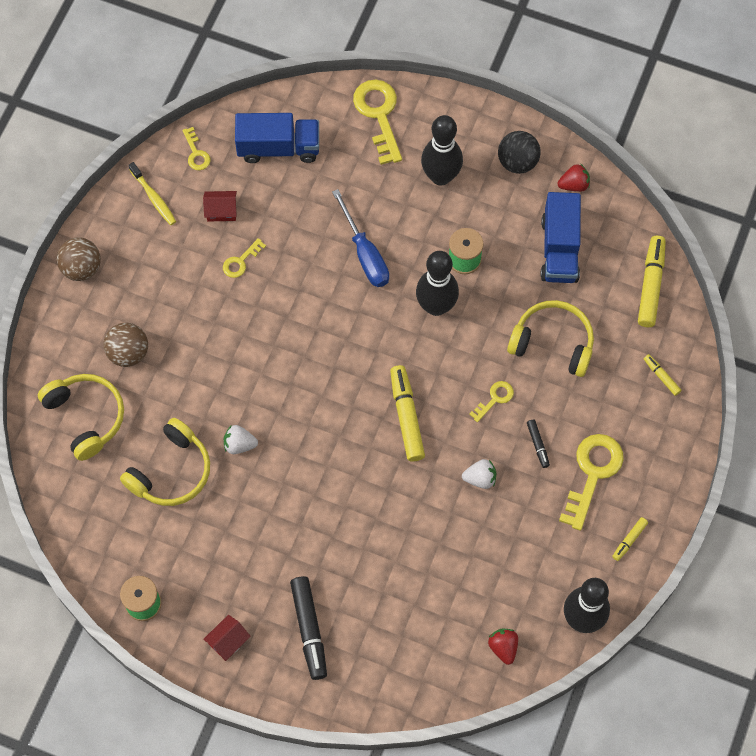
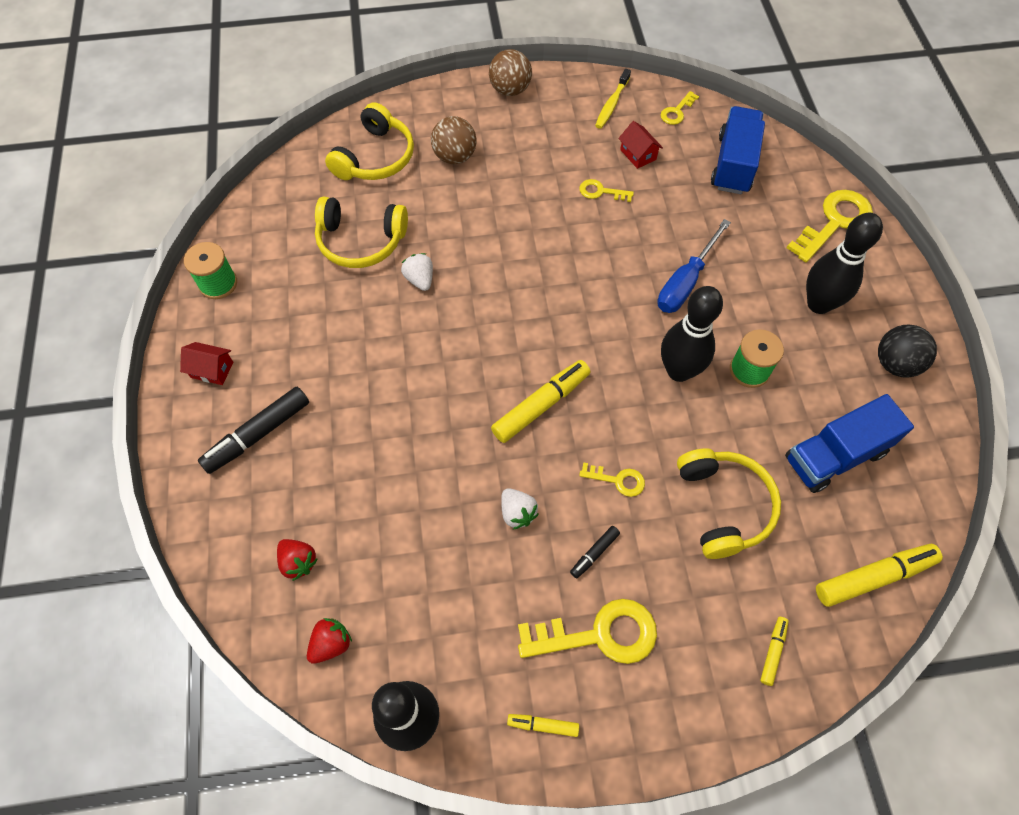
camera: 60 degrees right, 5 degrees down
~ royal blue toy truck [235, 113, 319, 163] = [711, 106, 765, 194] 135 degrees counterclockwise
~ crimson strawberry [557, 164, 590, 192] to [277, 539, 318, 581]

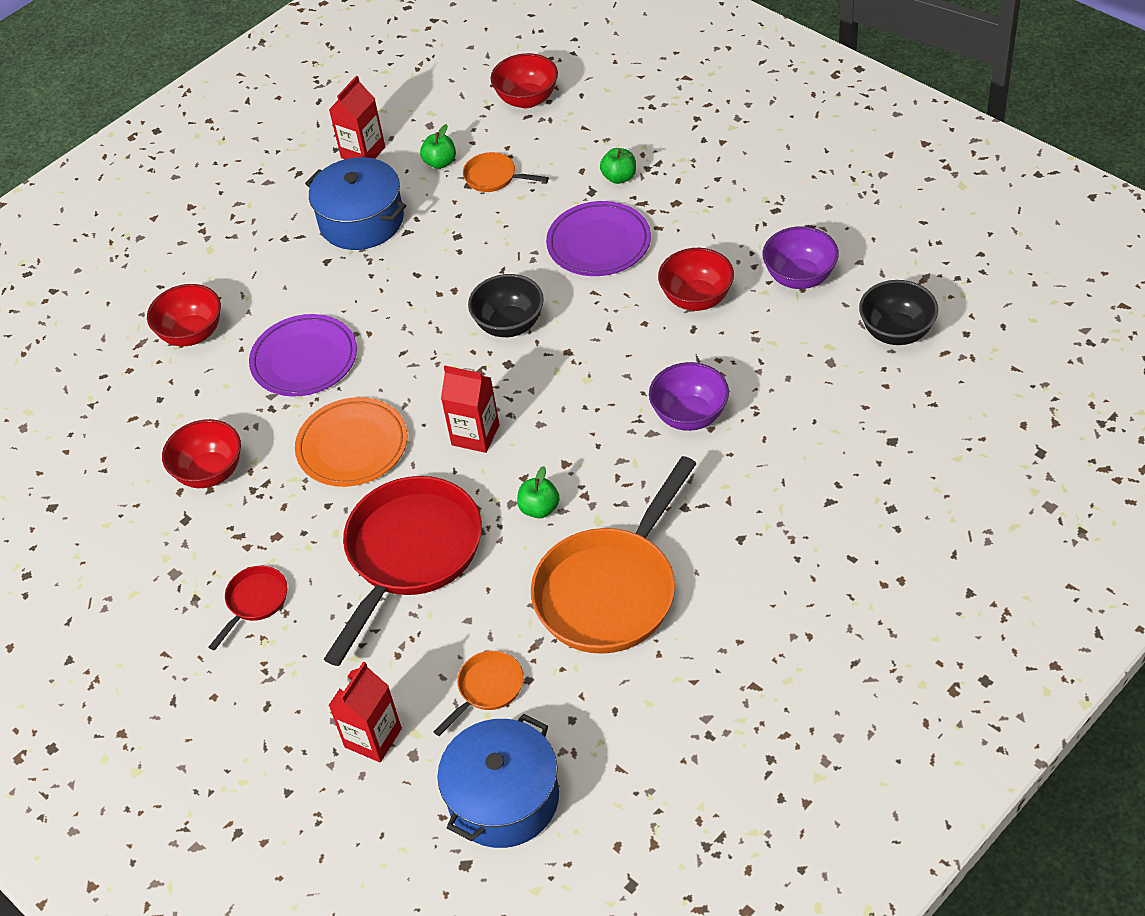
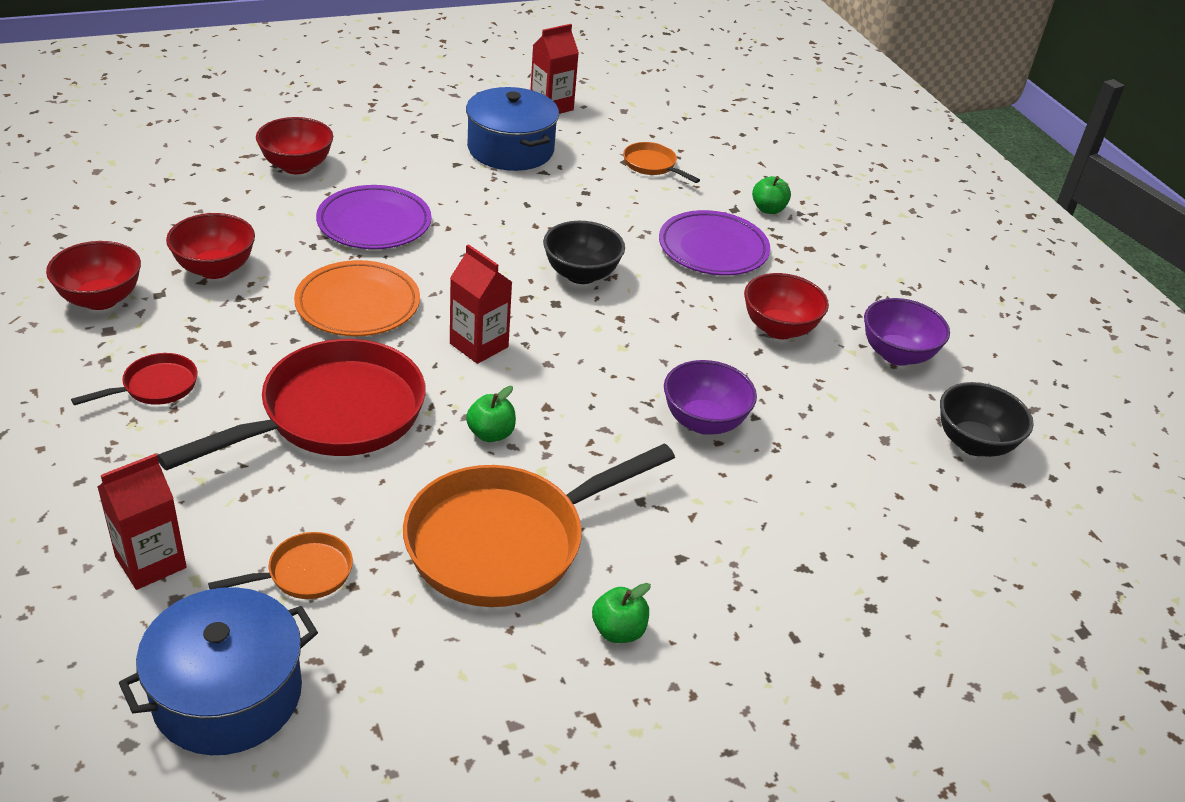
camera: 15 degrees right, 10 degrees down
~ leaf-green apple [420, 124, 456, 169] to [592, 583, 651, 643]
~ crimson deep dish [491, 53, 558, 108] to [46, 241, 141, 310]

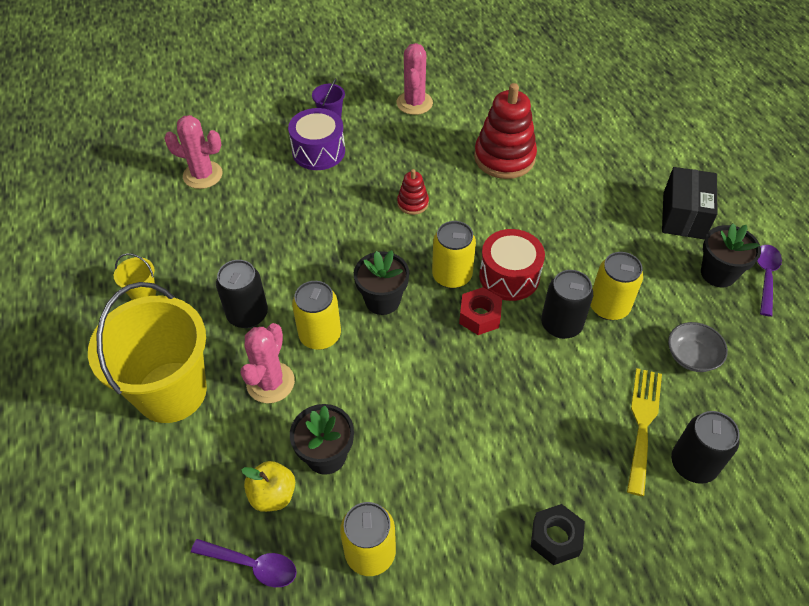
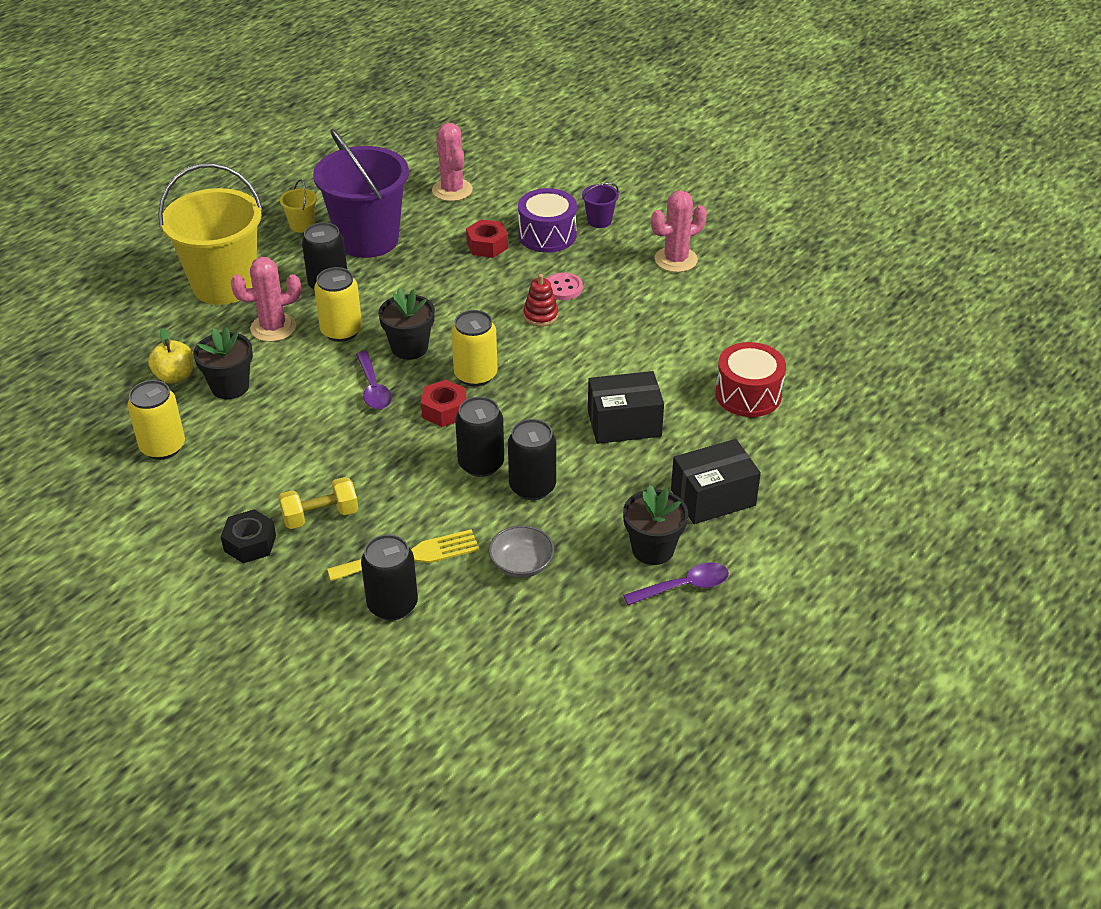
camera: 55 degrees right, 10 degrees down
~ violet tablespoon [191, 539, 297, 587] to [356, 351, 392, 410]
- crimson ring stacker [474, 83, 537, 179]
~ crimson drum [479, 229, 545, 301] to [715, 342, 786, 417]
~ golden tin [590, 252, 643, 320] to jet-black tin [508, 419, 556, 500]
+ golden hand weight [278, 477, 358, 529]
+ violet bucket [313, 129, 409, 258]
+ crimson hex nut [466, 219, 508, 258]
+ rose-pink shirt button [547, 272, 583, 300]
+ jet-black package [588, 371, 664, 444]

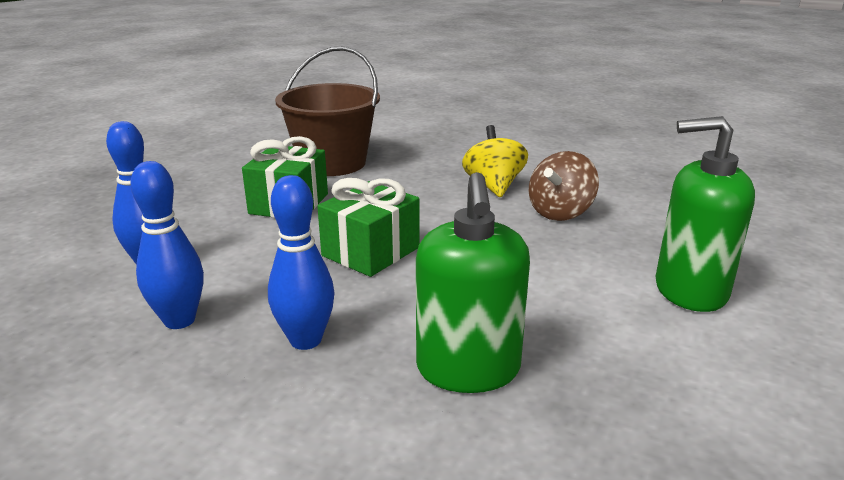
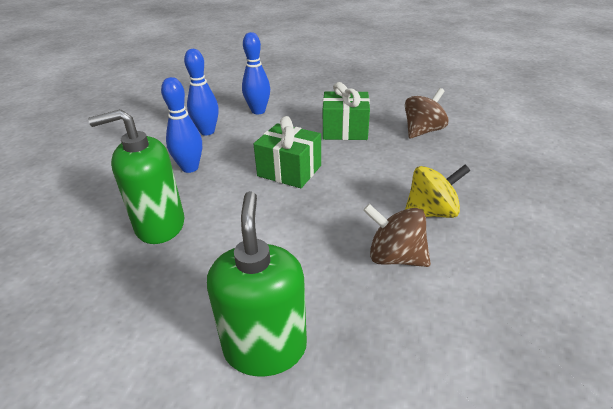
camera: 80 degrees right, 10 degrees up
~ russet bucket [275, 47, 380, 176] to russet toy top [405, 88, 449, 138]

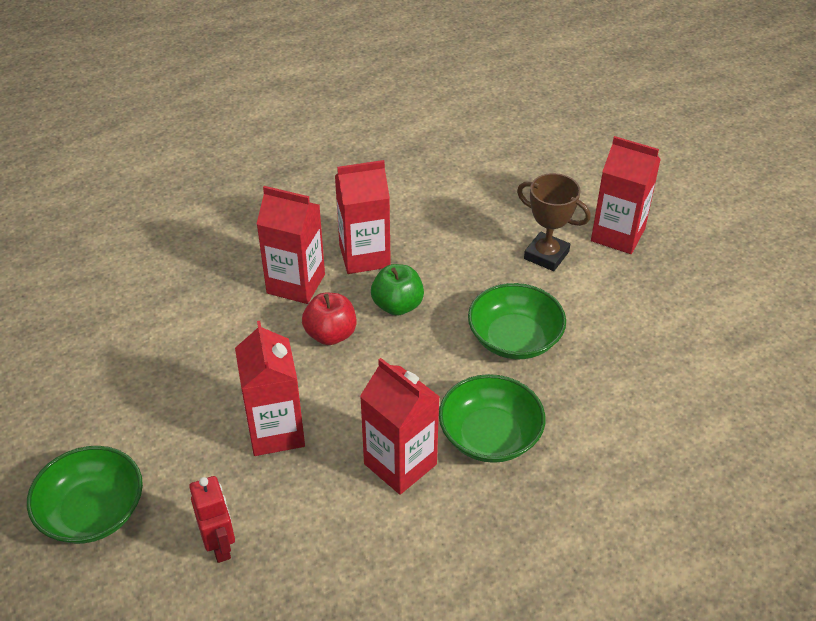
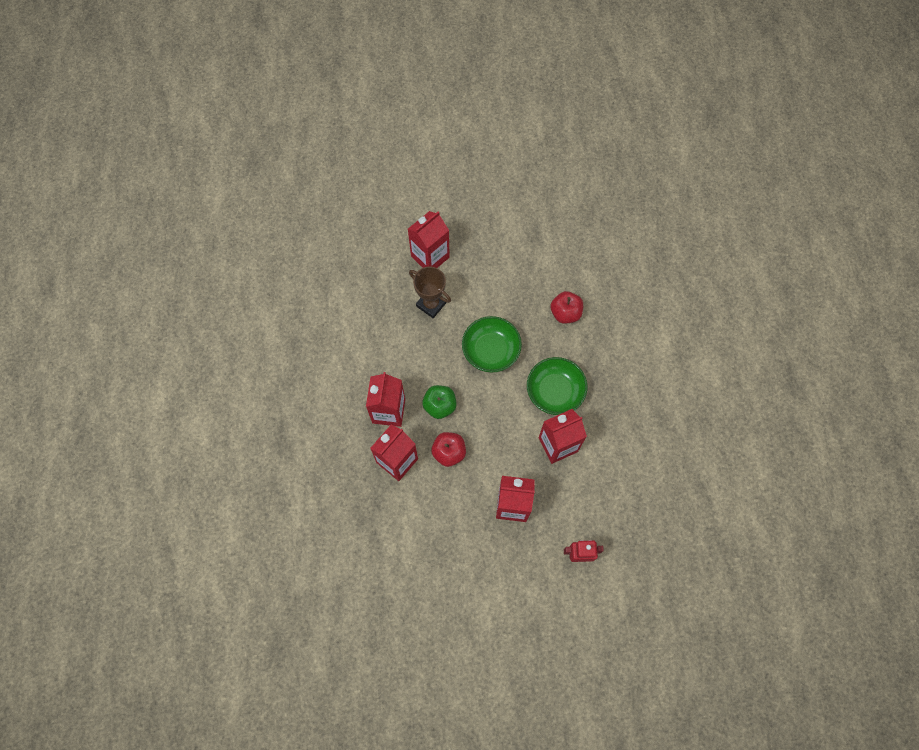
camera: 70 degrees left, 25 degrees up
- leaf-green deep dish [27, 446, 143, 544]
~ russet prize cup [517, 173, 591, 271] = [409, 266, 451, 318] 75 degrees clockwise
+ crimson apple [551, 291, 583, 324]

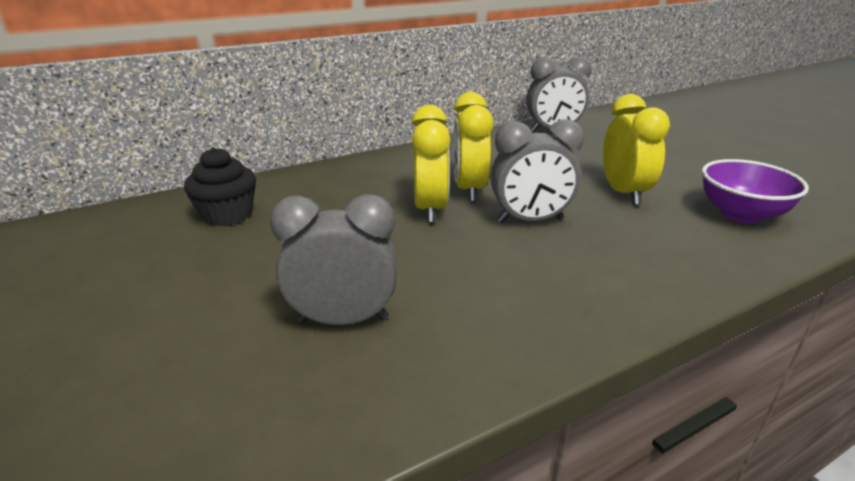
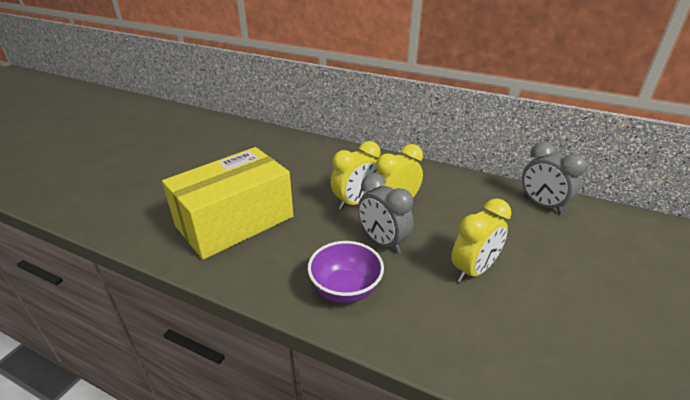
camera: 55 degrees right, 5 degrees up
- jet-black fairy cake [184, 147, 256, 226]
~ grey bedside clock [270, 194, 397, 325] to golden package [162, 147, 293, 260]
~ violet deep dish [702, 159, 809, 224] to [307, 241, 384, 303]

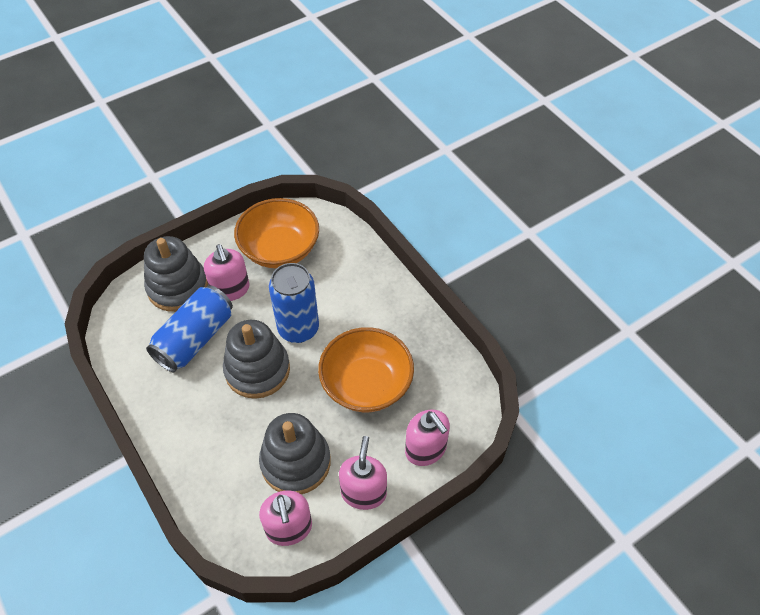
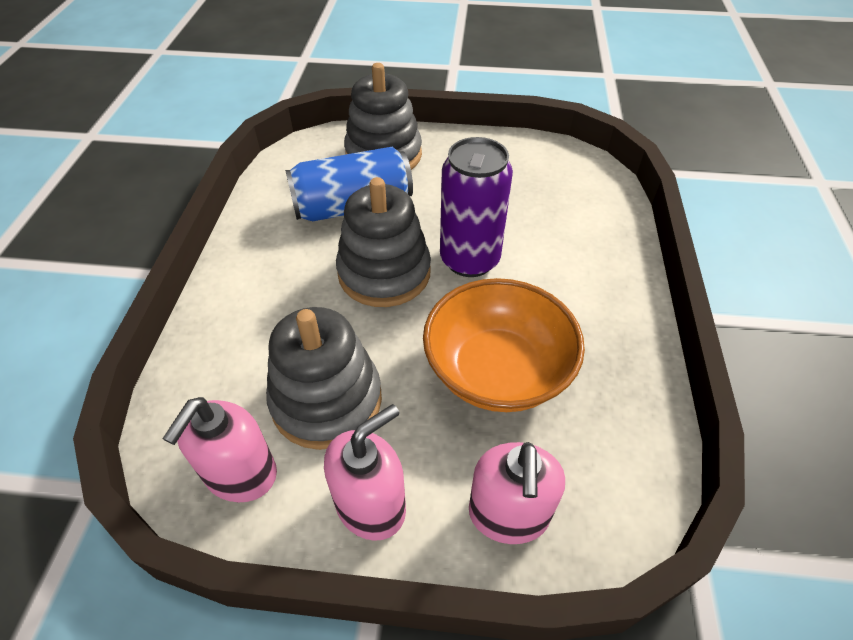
camera: 40 degrees right, 5 degrees down
- rose-pink pump bottle [204, 244, 250, 301]
- orange-coloured deep dish [234, 198, 319, 268]
~ royal blue tin [269, 263, 319, 343] to violet tin [440, 137, 513, 277]

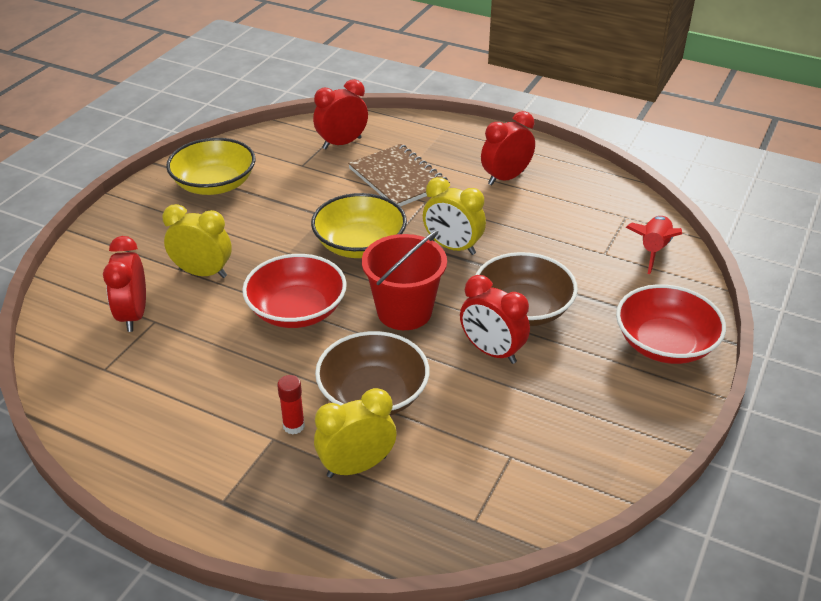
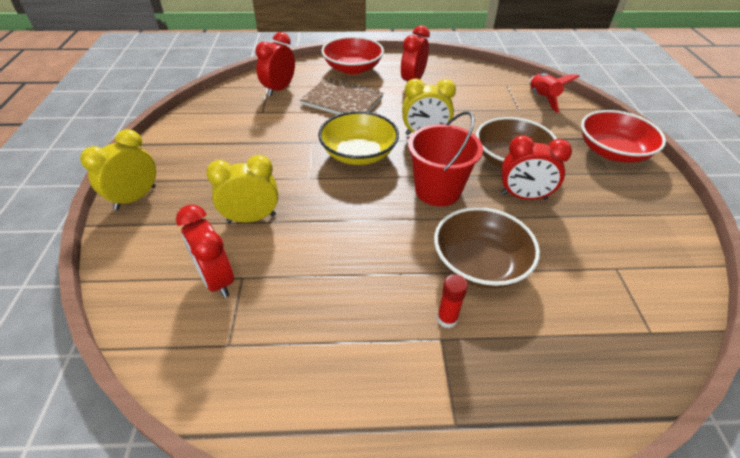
camera: 30 degrees left, 5 degrees up
- golden deep dish [166, 138, 255, 195]
~ crimson deep dish [242, 254, 347, 328] to [321, 36, 384, 75]
~ golden bedside clock [314, 388, 396, 478] to [80, 129, 156, 210]

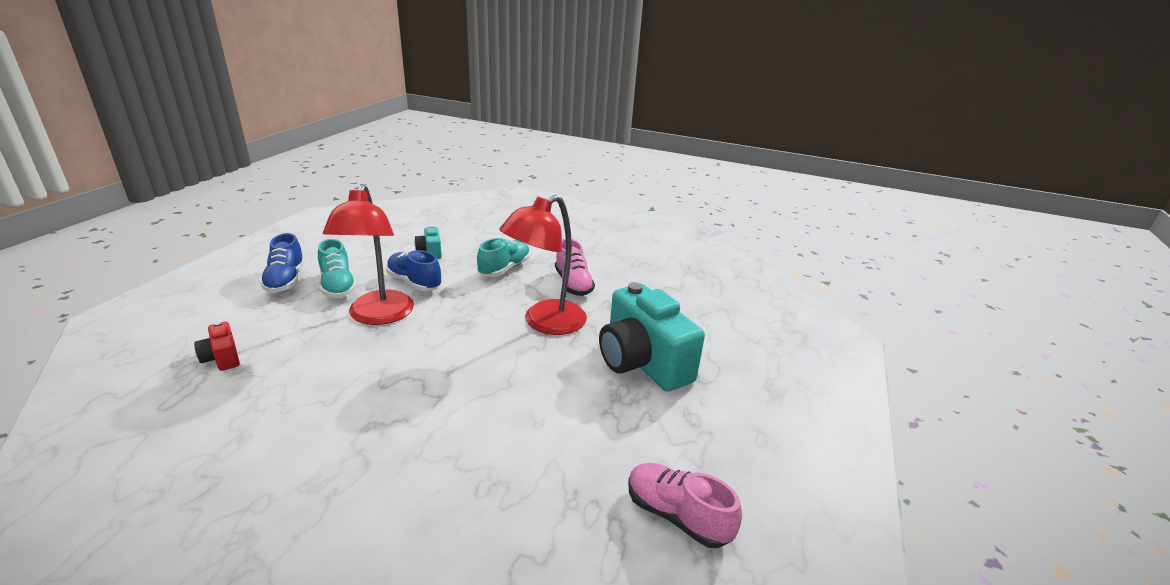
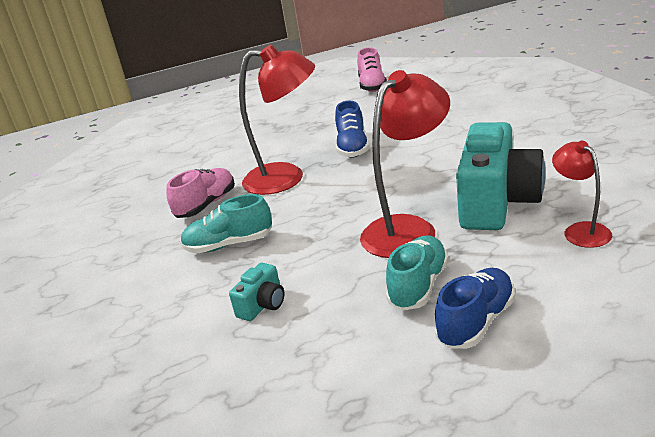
camera: 125 degrees left, 0 degrees up
~ crimson camera [194, 321, 240, 371] to crimson lamp [552, 141, 612, 248]
~ royal blue shoe [386, 250, 442, 291] to [335, 101, 370, 158]
~ aqua camera [599, 282, 705, 391] to [456, 122, 546, 230]

